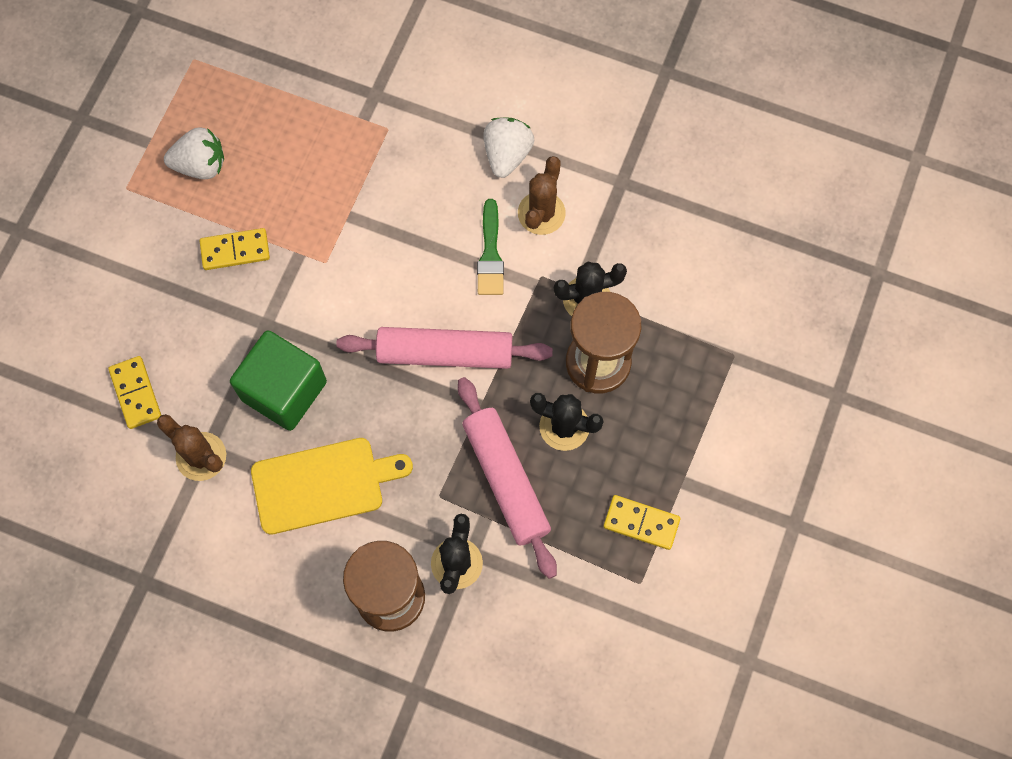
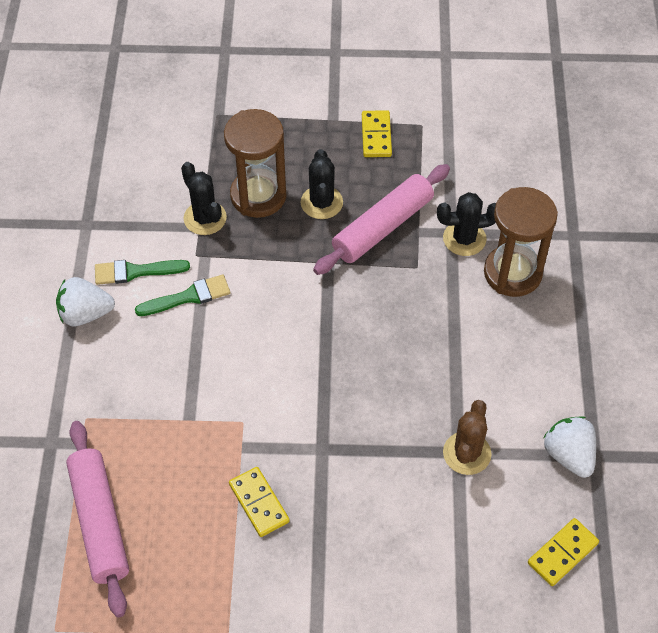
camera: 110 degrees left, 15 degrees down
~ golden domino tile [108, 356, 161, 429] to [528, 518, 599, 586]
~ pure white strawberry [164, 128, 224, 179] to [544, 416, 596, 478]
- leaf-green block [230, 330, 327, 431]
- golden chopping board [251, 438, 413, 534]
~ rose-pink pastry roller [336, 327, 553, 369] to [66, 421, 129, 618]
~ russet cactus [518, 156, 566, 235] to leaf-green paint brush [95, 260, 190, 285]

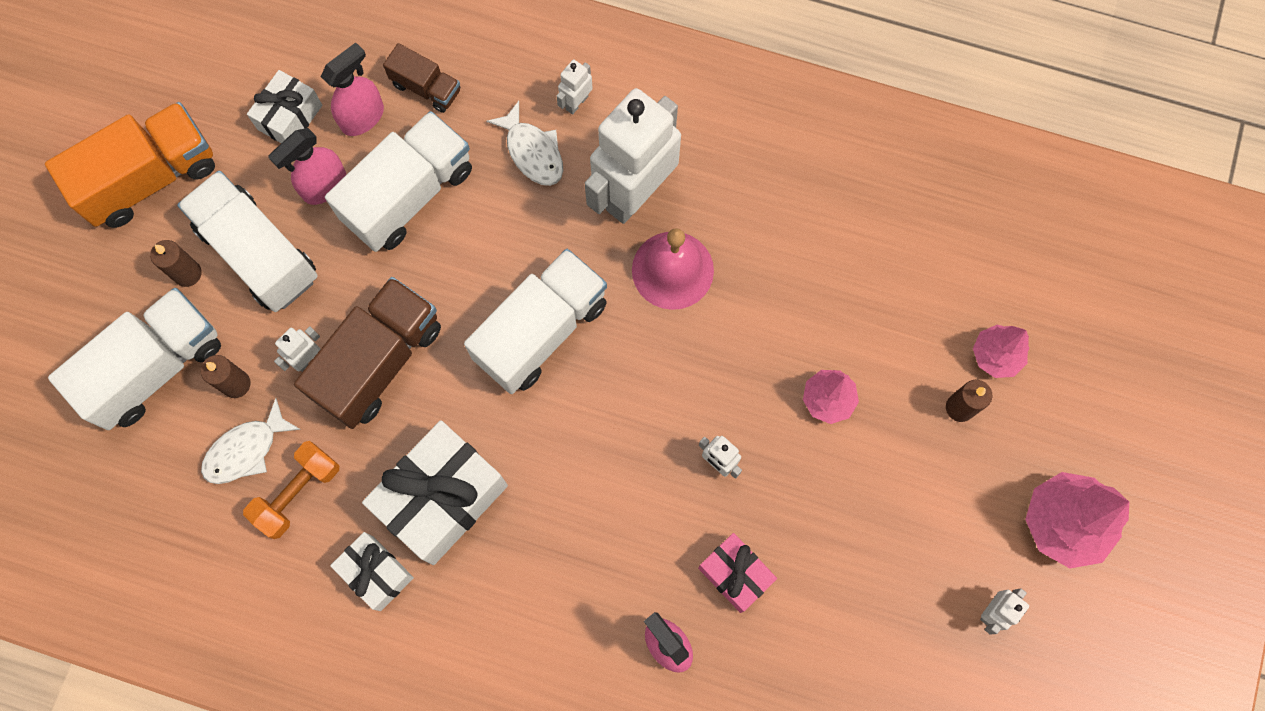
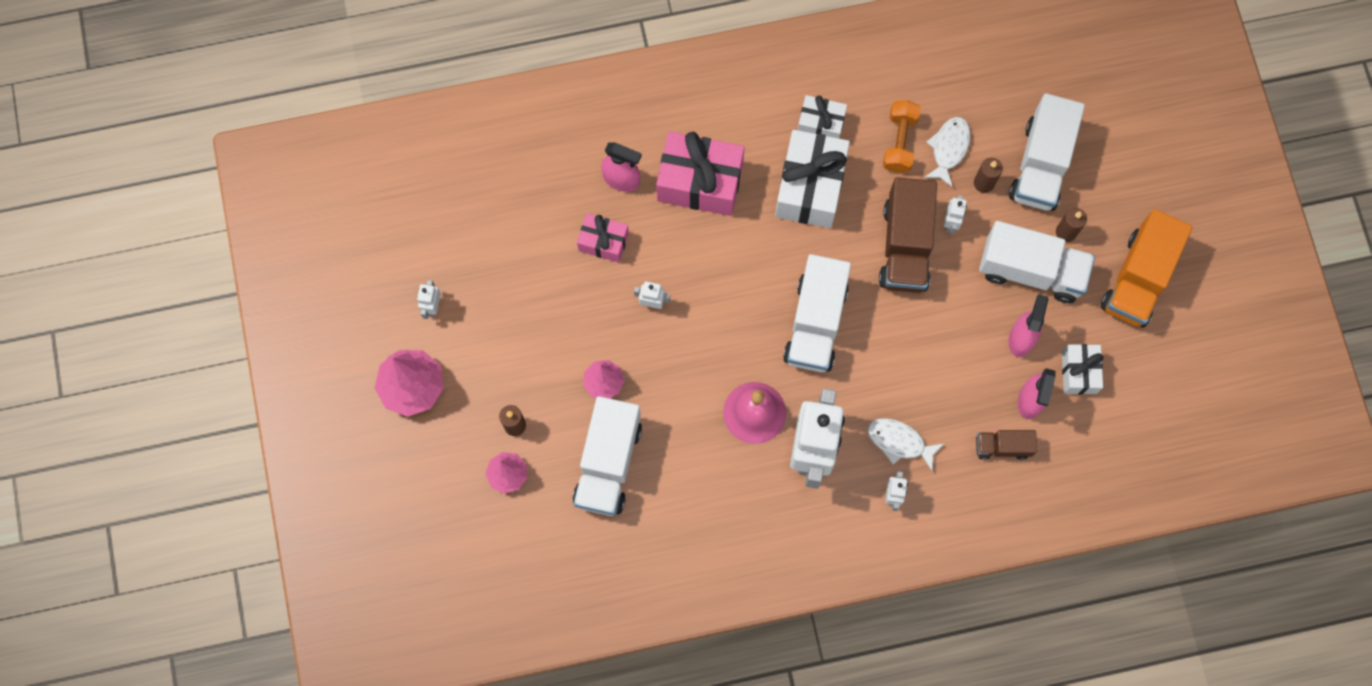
camera: 150 degrees right, 0 degrees up
~ pure white toy truck [325, 111, 472, 252] to [573, 396, 642, 516]
+ rose-pink wrapped gift [656, 131, 745, 216]

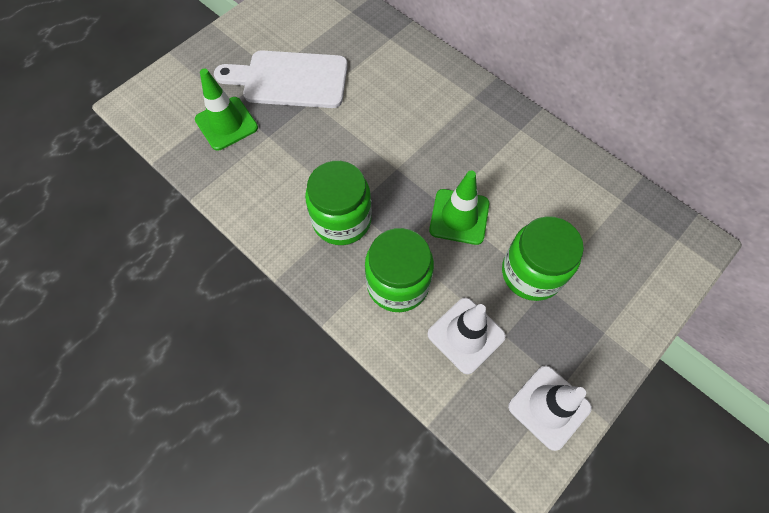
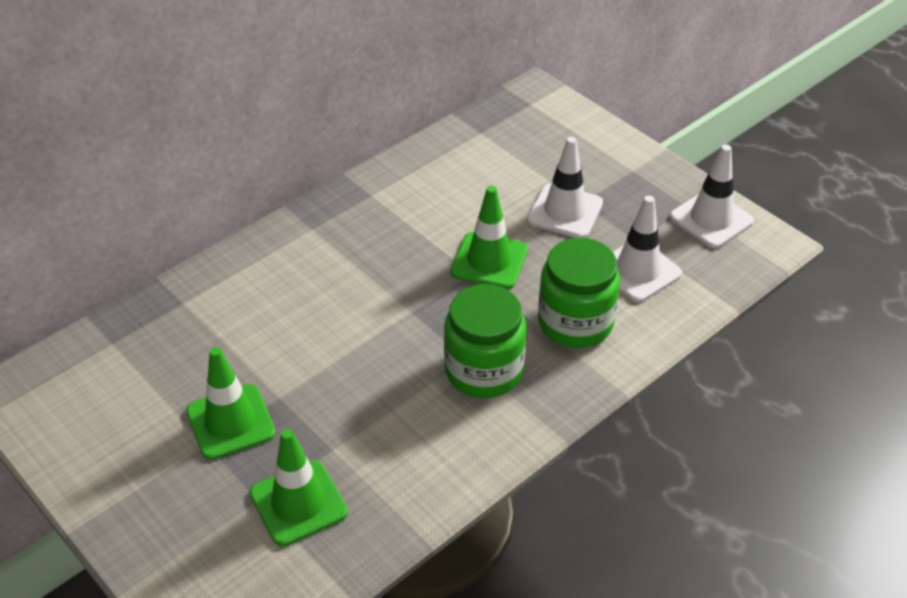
camera: 85 degrees left, 20 degrees down
~ pure white chopping board [214, 50, 348, 108] to leaf-green traffic cone [186, 347, 276, 460]
~ leaf-green preserve jar [502, 216, 584, 301] to pure white traffic cone [527, 137, 603, 238]

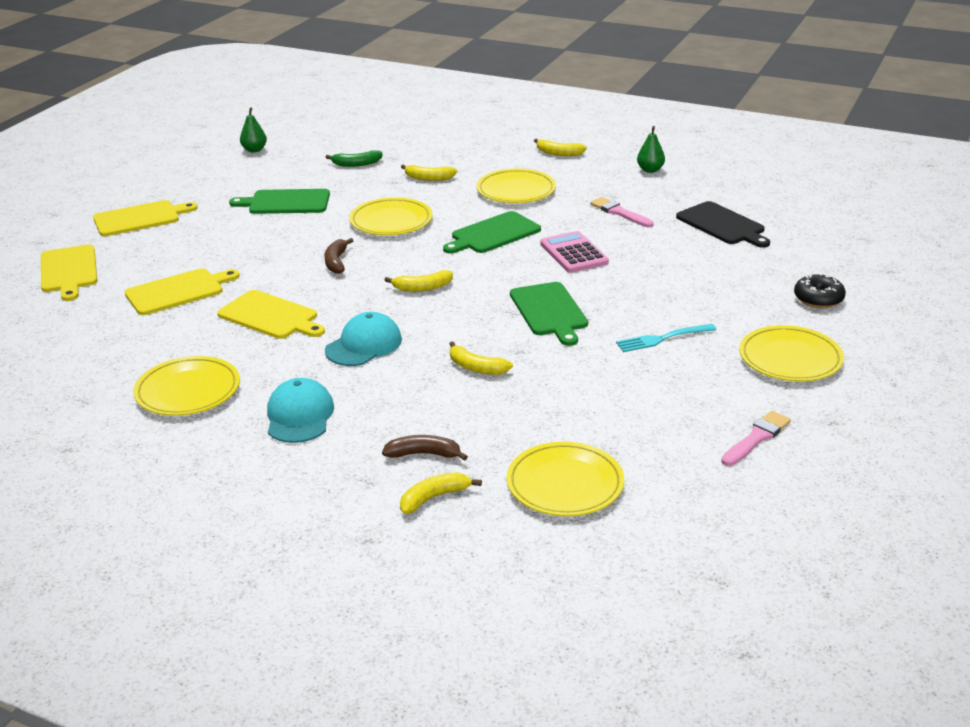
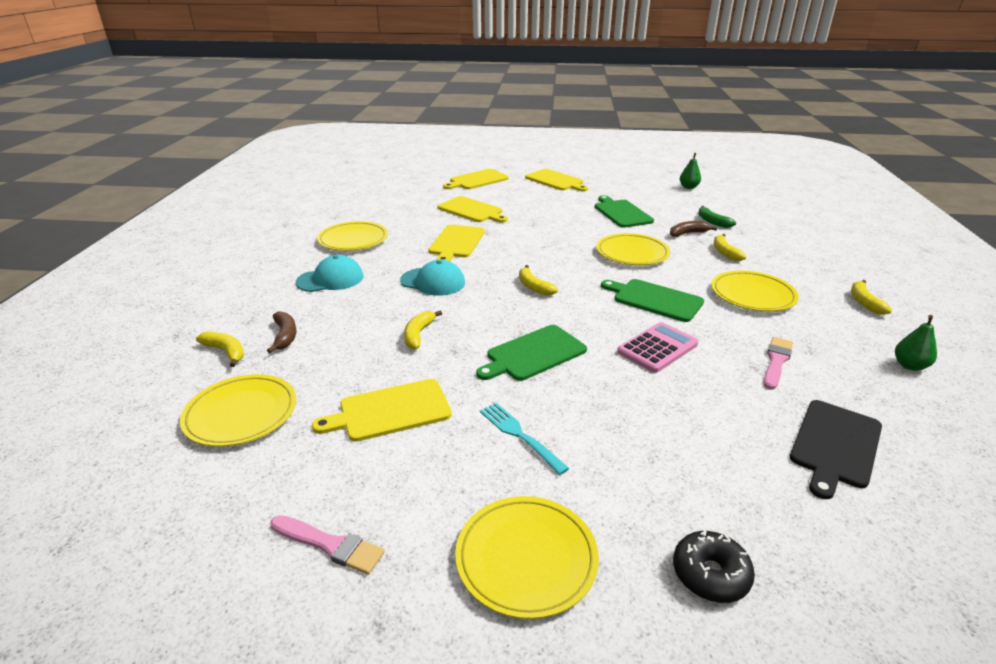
camera: 70 degrees right, 0 degrees up
~ russet banana [325, 238, 353, 274] to [670, 221, 717, 237]
+ golden chopping board [312, 379, 452, 442]

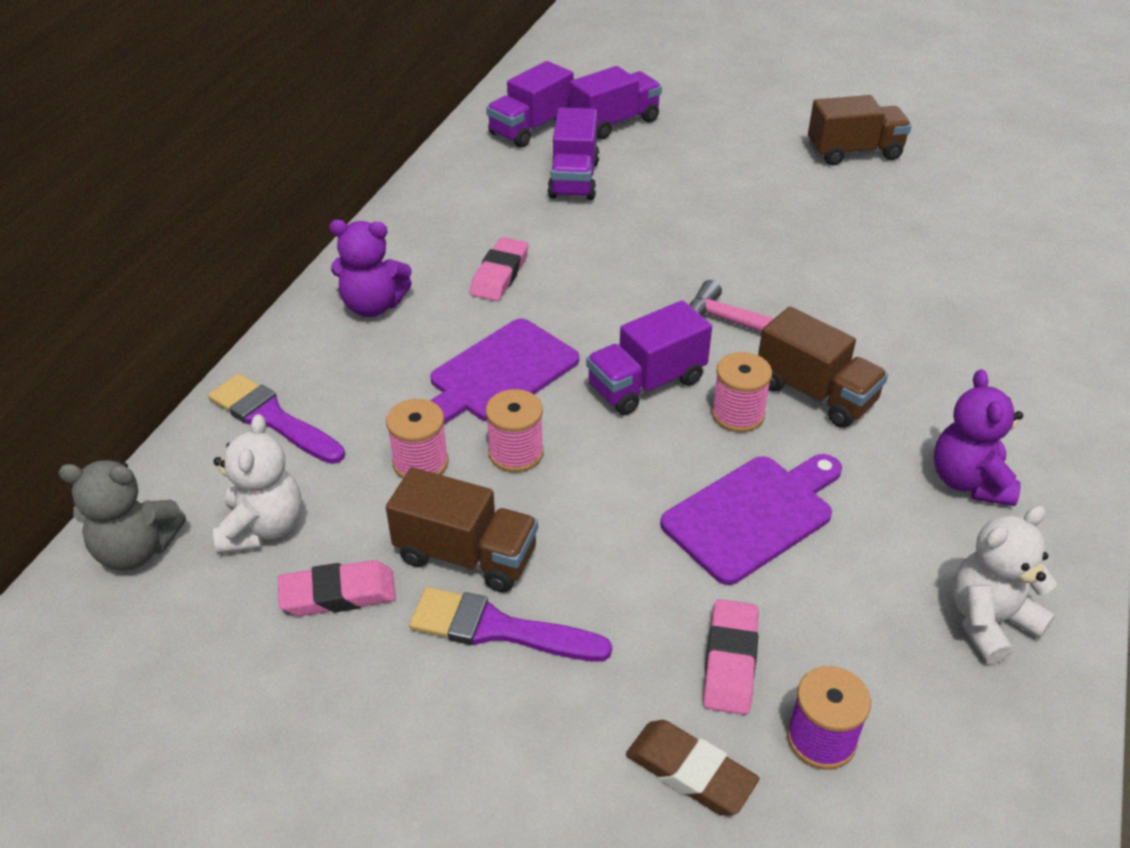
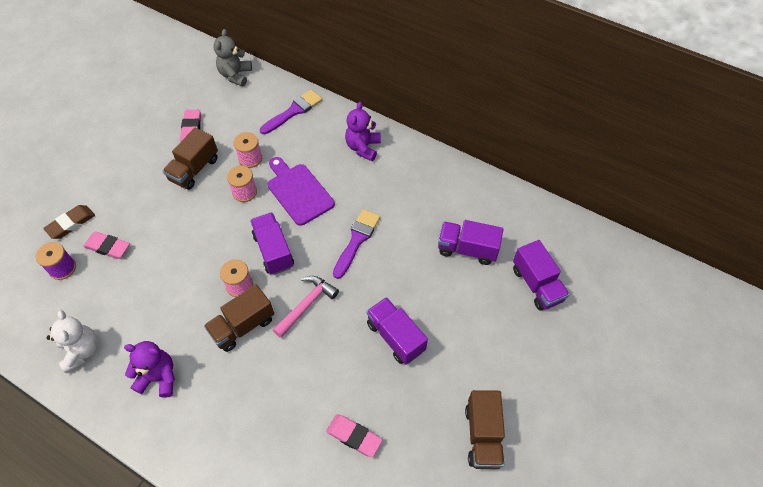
camera: 100 degrees right, 15 degrees up
- pure white teddy bear [213, 414, 302, 554]
~ violet paint brush [409, 587, 612, 661] to [333, 209, 380, 279]
~ rose-pink eraser [470, 237, 528, 301] to [326, 415, 383, 457]
~ violet toy truck [486, 61, 574, 148] to [366, 297, 428, 365]
- violet chopping board [660, 454, 842, 585]

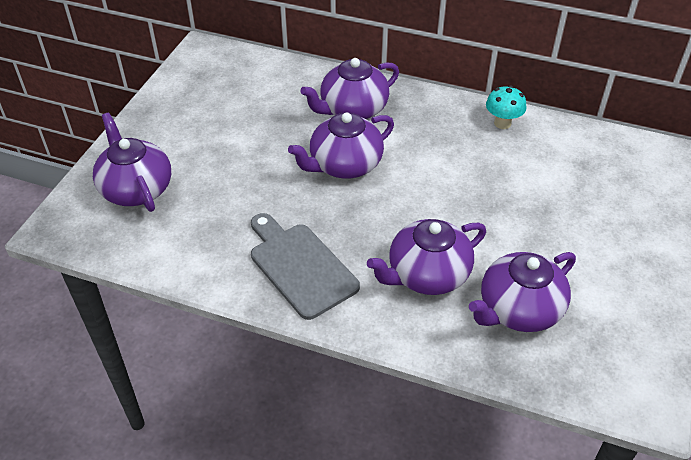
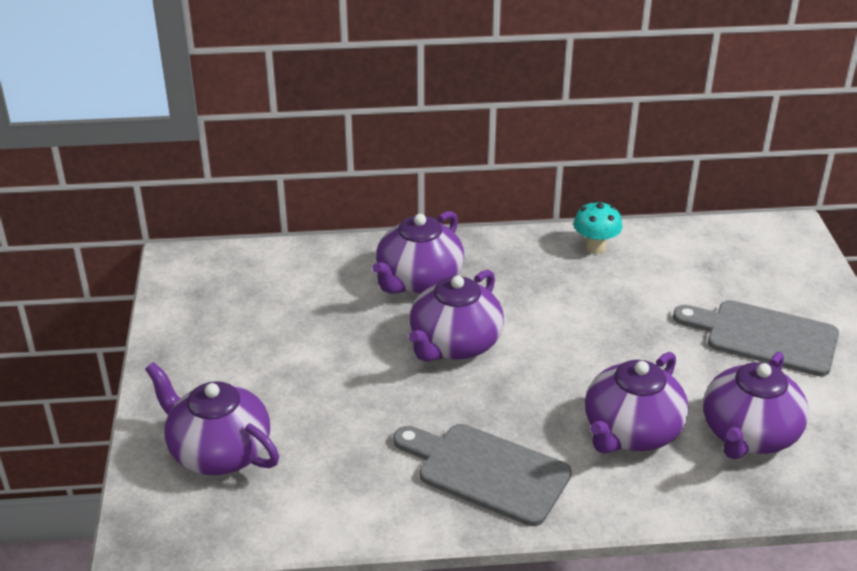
camera: 25 degrees left, 10 degrees down
+ grey chopping board [673, 300, 839, 377]

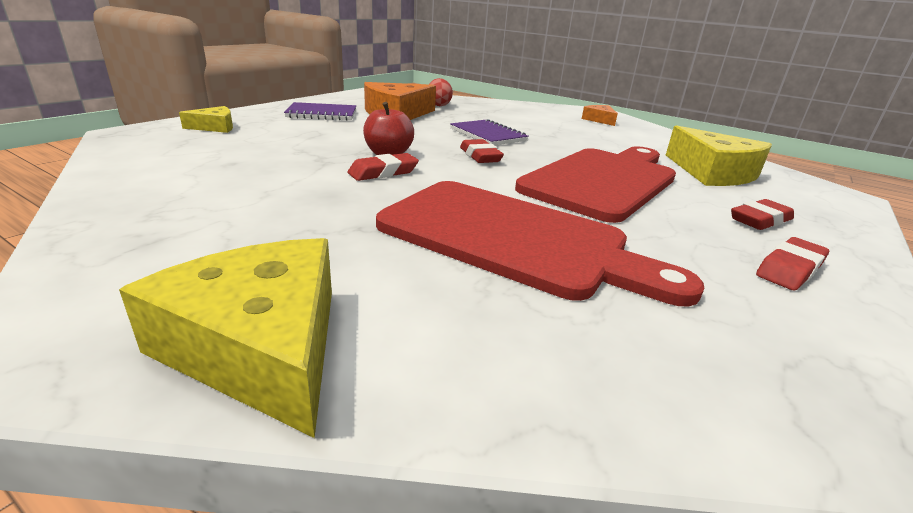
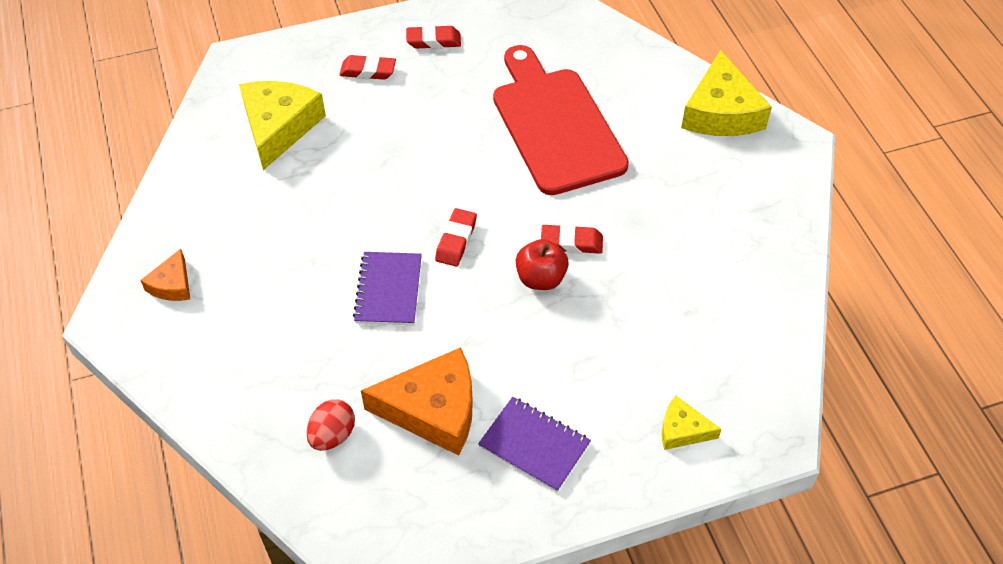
camera: 140 degrees left, 25 degrees up
- crimson chopping board [515, 146, 676, 223]

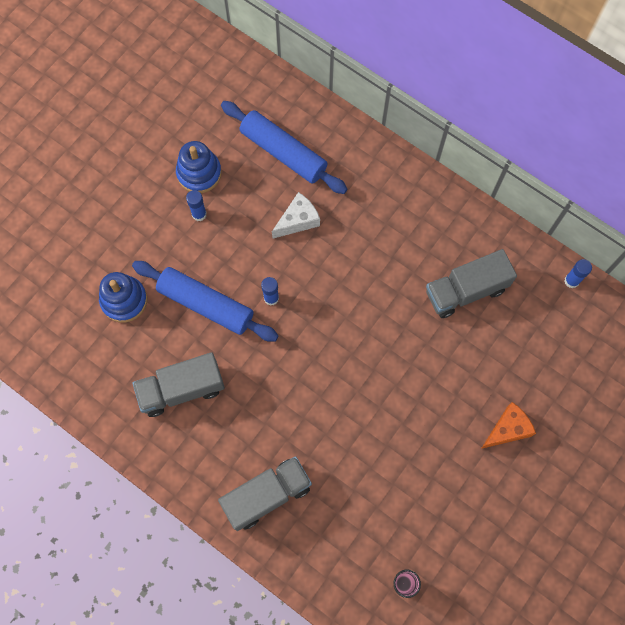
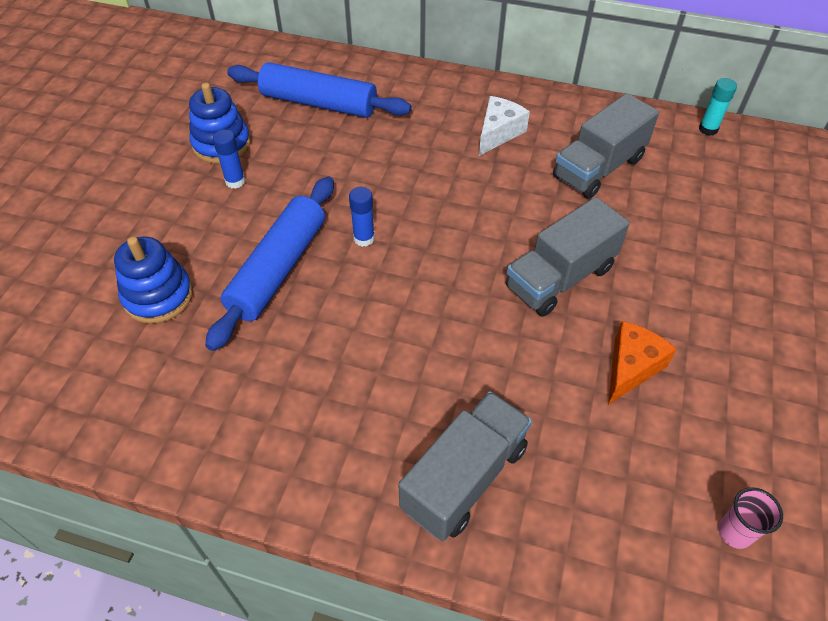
camera: 20 degrees left, 20 degrees down
~ royal blue pastry roller [132, 261, 278, 342] = [205, 177, 334, 351] 75 degrees counterclockwise
~ grey toy truck [132, 352, 225, 417] to [506, 197, 630, 317]
~ pure white piece of cheese [272, 192, 320, 239] to [479, 96, 530, 156]
~ orange-coloured piece of cheese [481, 402, 536, 449] to [608, 321, 677, 405]
~ royal blue glue [564, 259, 592, 288] to aqua glue [699, 78, 737, 136]

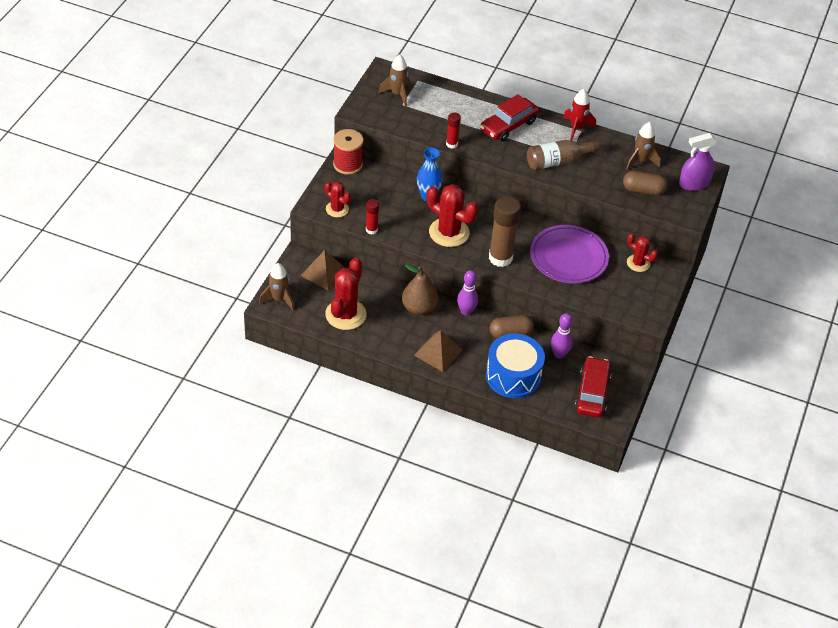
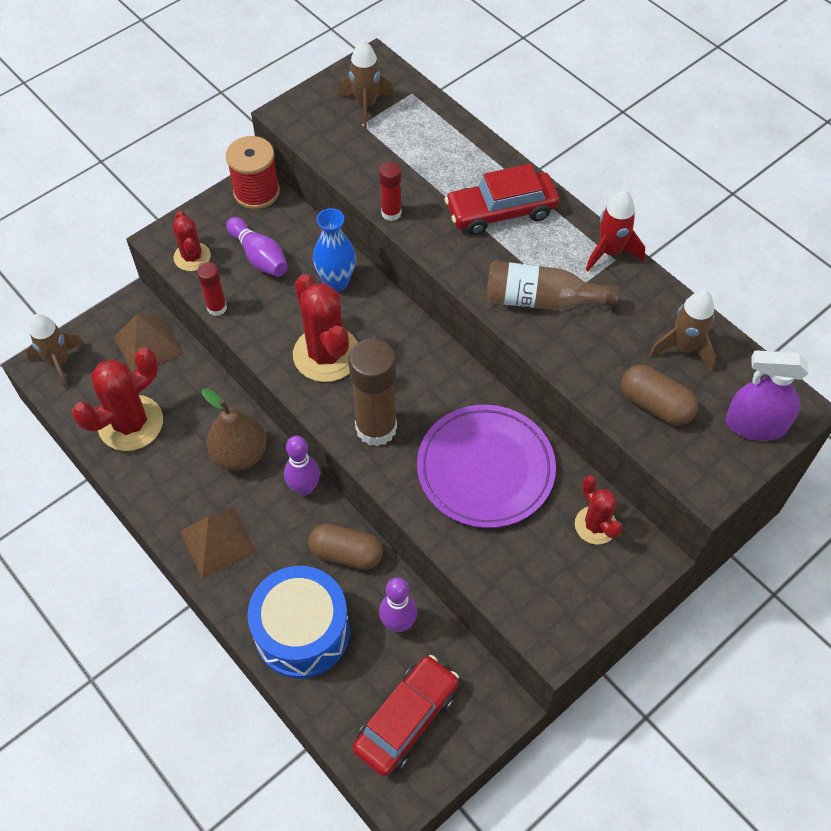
camera: 30 degrees right, 10 degrees up
+ violet skittle [226, 217, 288, 277]

